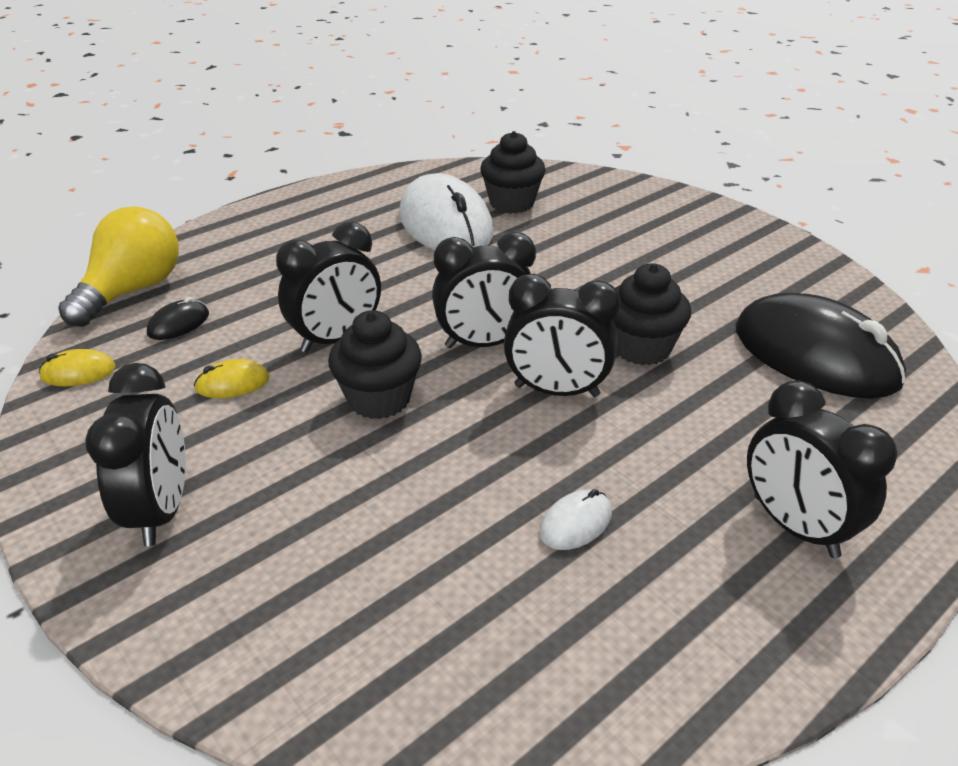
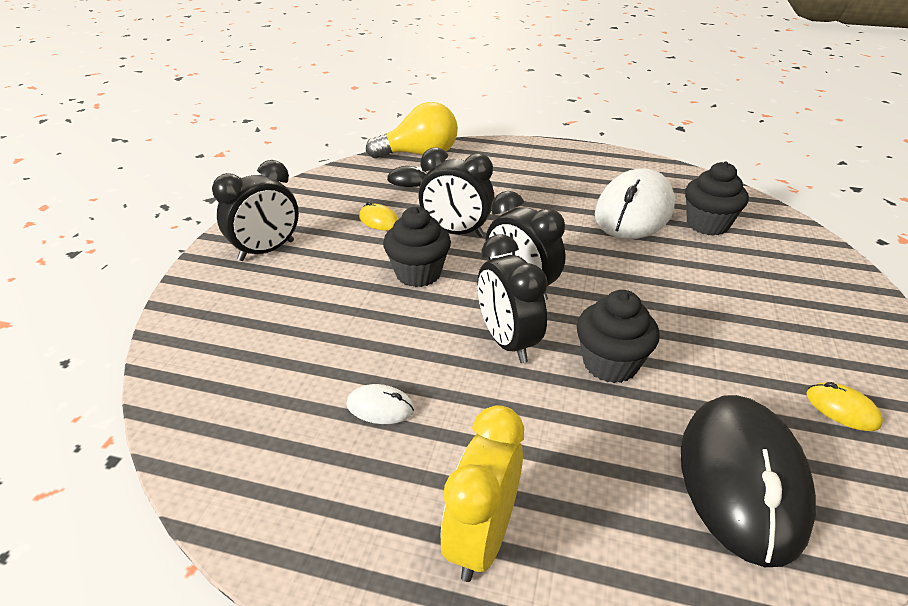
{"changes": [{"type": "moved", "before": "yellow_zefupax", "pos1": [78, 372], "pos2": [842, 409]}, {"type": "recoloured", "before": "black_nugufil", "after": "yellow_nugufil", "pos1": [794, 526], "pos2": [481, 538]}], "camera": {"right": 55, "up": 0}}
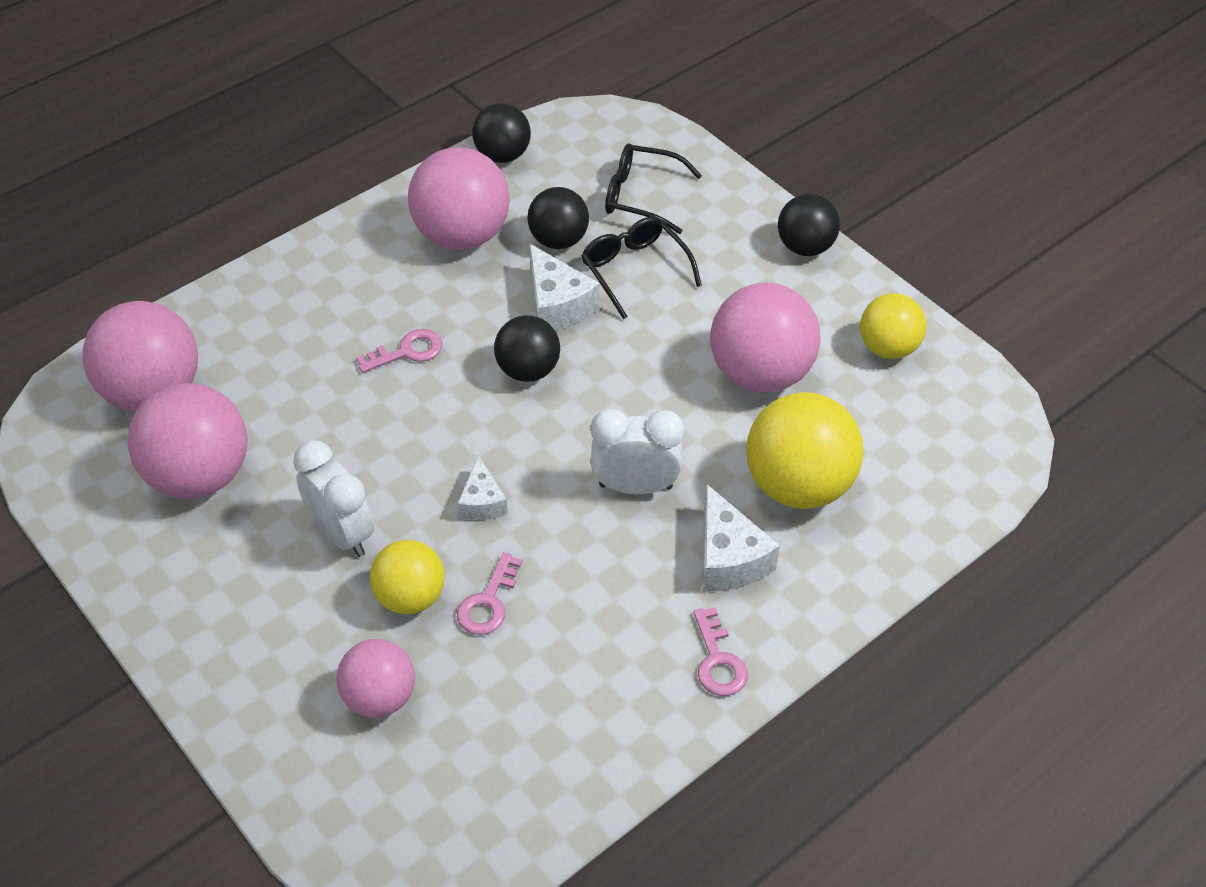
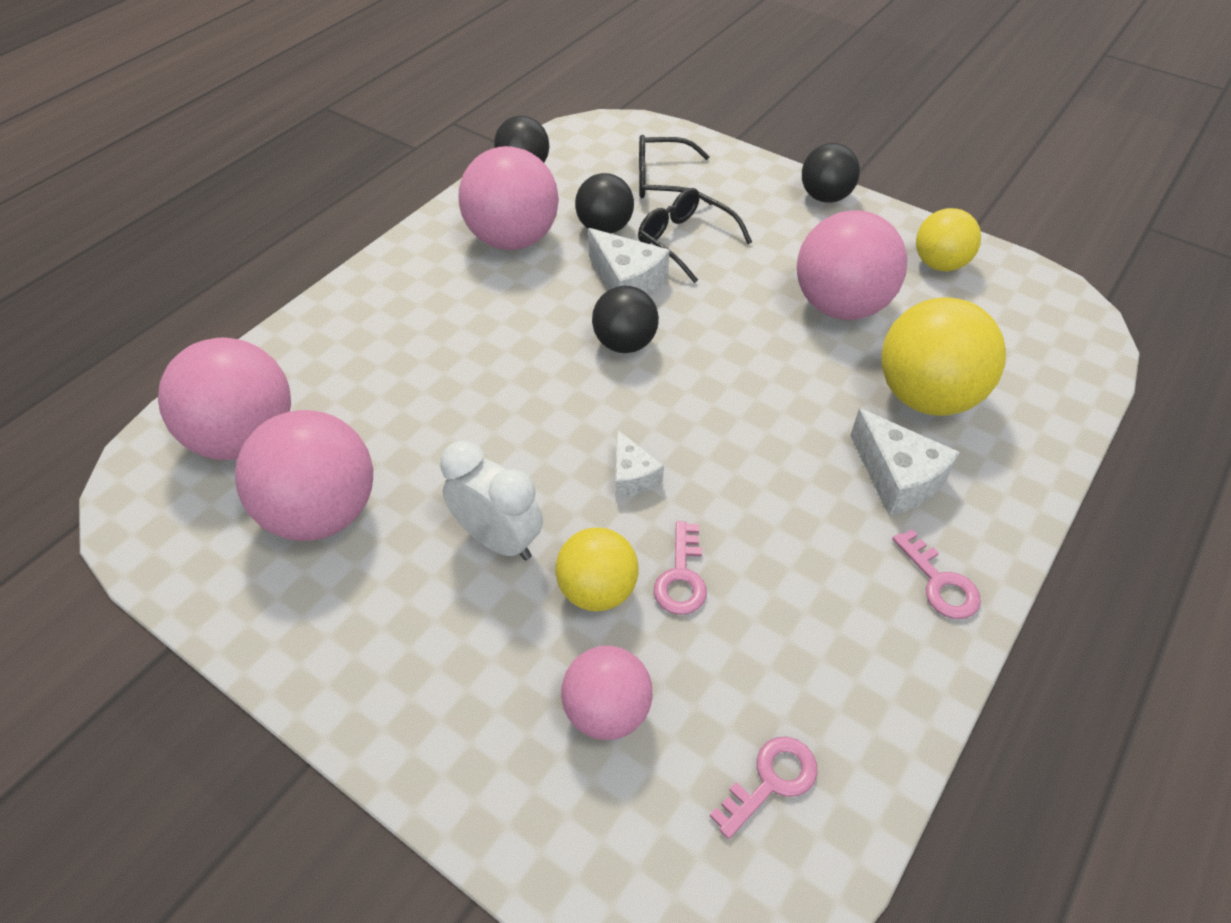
{"changes": [{"type": "moved", "before": "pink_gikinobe", "pos1": [407, 351], "pos2": [771, 781]}, {"type": "removed", "before": "white_nugufil", "pos1": [635, 486]}], "camera": {"right": -15, "up": 0}}
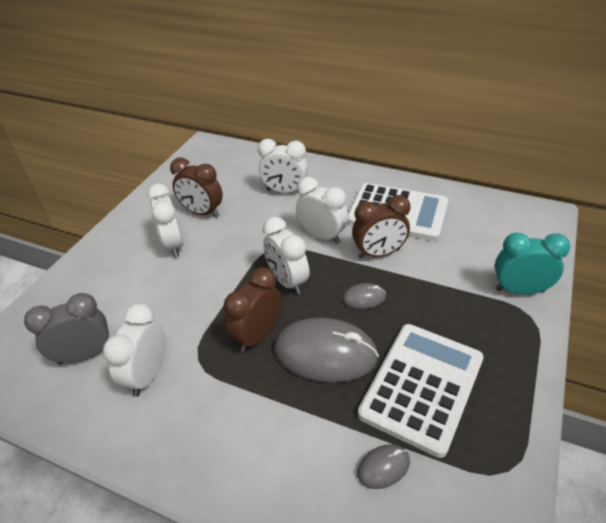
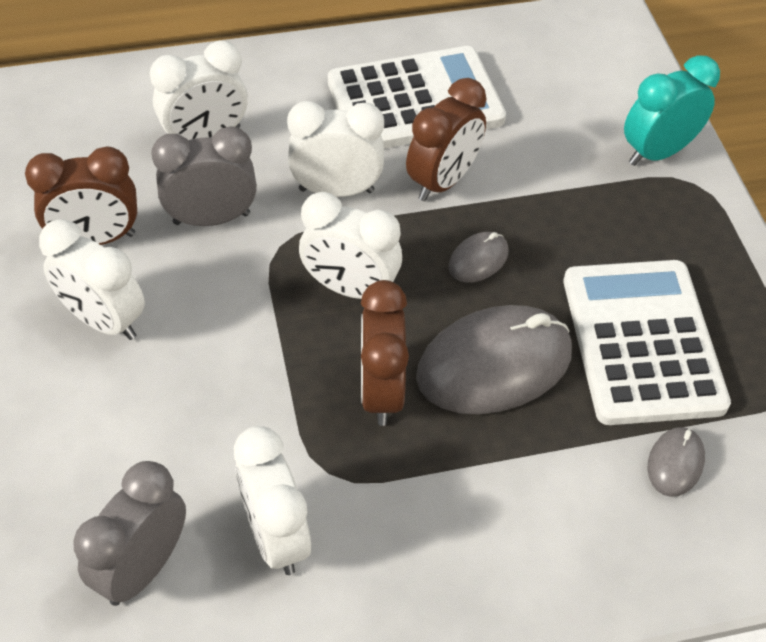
{"changes": [{"type": "added", "after": "grey_nugufil", "pos2": [211, 218]}], "camera": {"right": -40, "up": 10}}
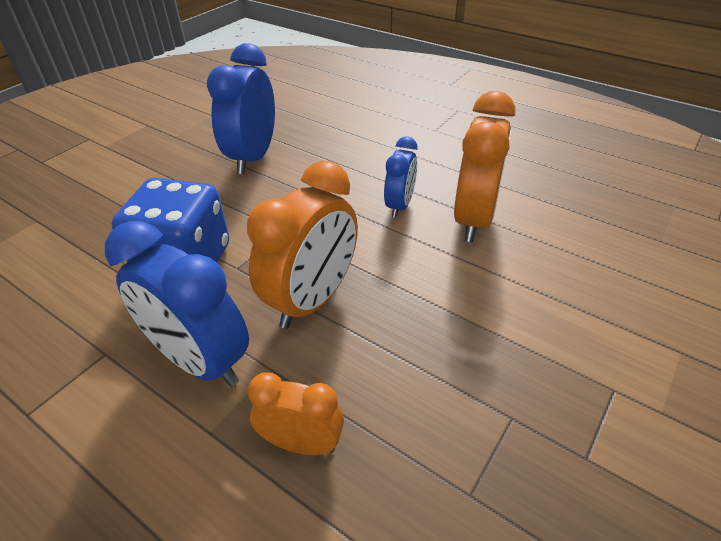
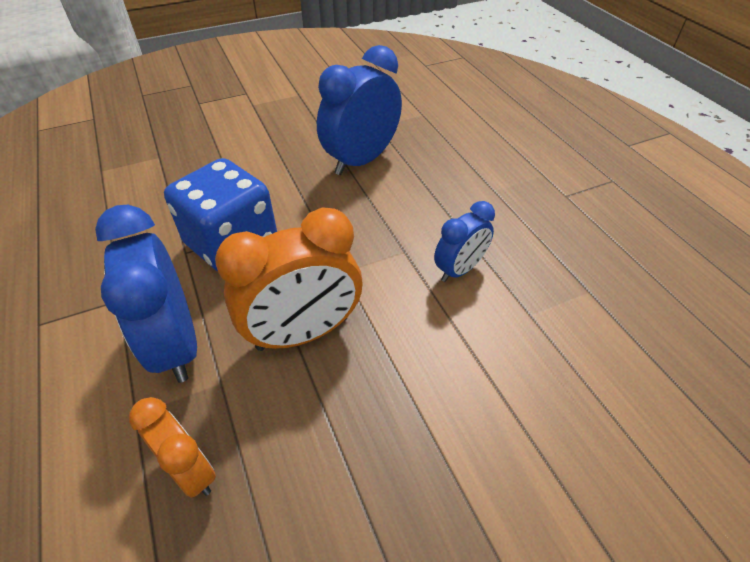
{"changes": [{"type": "removed", "before": "orange_nugufil", "pos1": [474, 219]}], "camera": {"right": 30, "up": 5}}
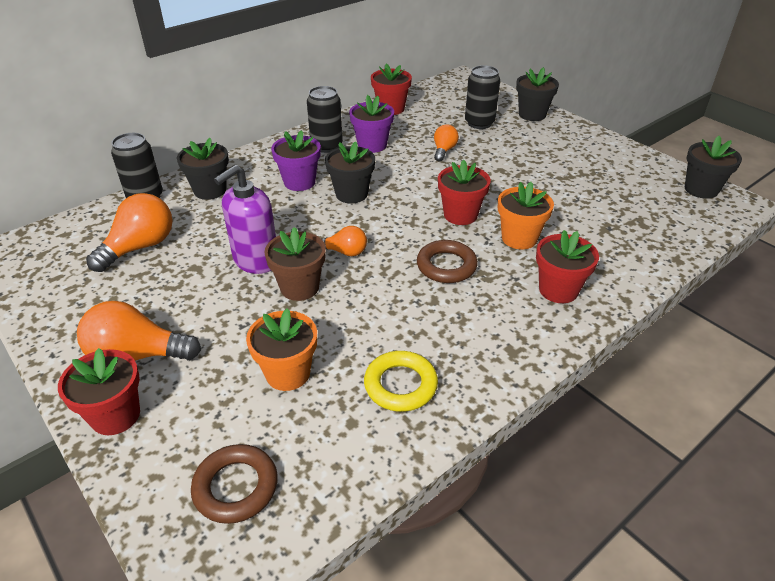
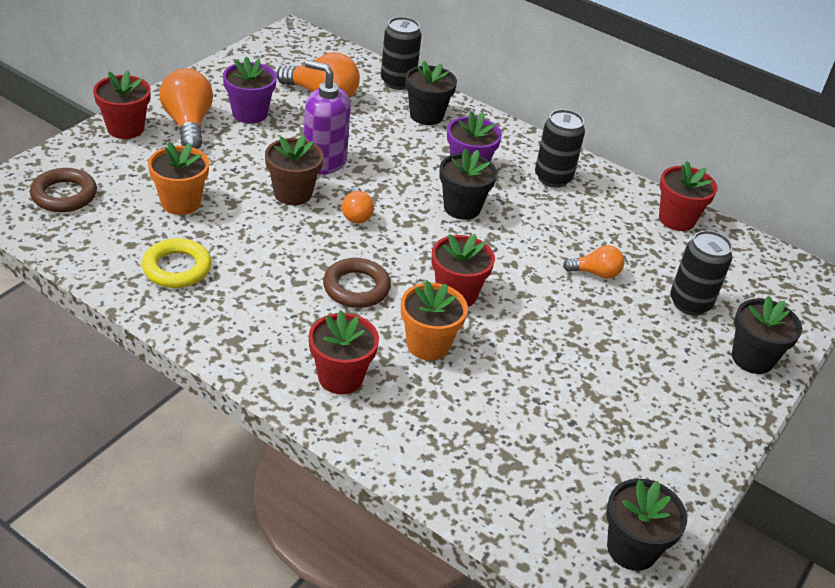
{"changes": [{"type": "moved", "before": "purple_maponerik", "pos1": [372, 145], "pos2": [250, 113]}], "camera": {"right": 70, "up": 0}}
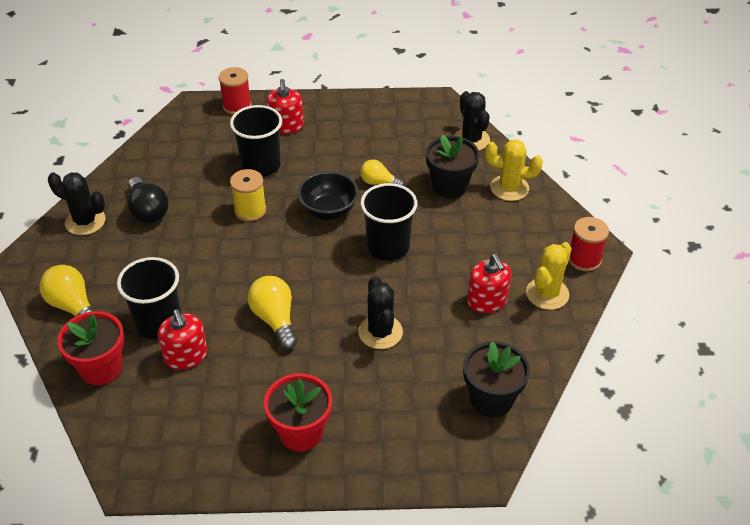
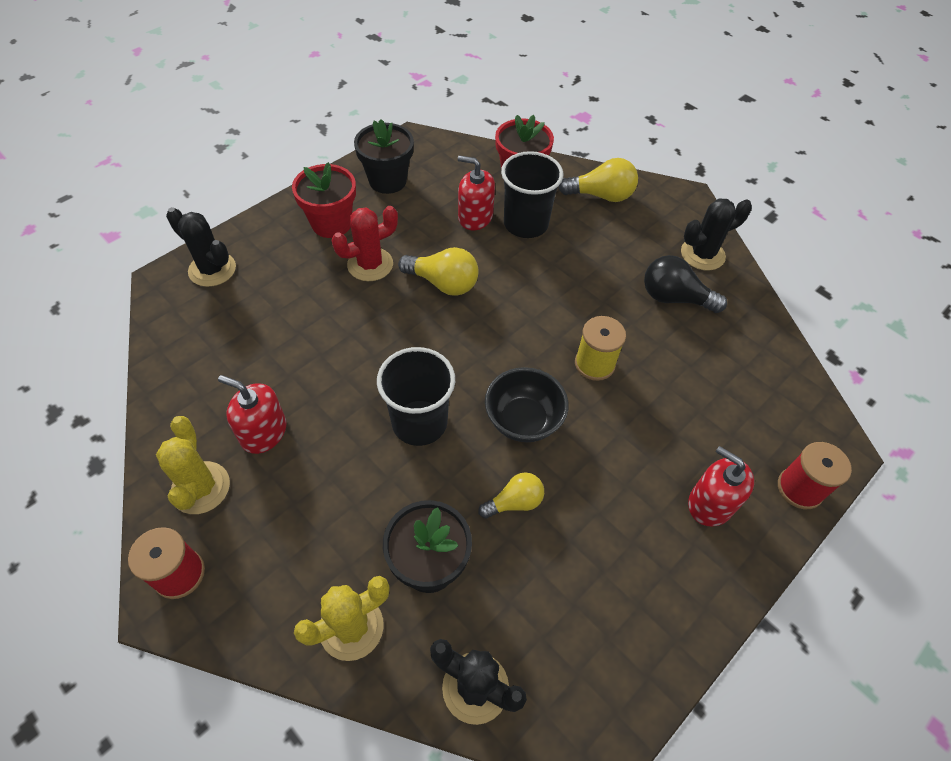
{"changes": [{"type": "removed", "before": "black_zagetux", "pos1": [261, 166]}, {"type": "moved", "before": "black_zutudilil", "pos1": [380, 332], "pos2": [212, 269]}, {"type": "moved", "before": "black_maponerik", "pos1": [491, 399], "pos2": [387, 181]}, {"type": "added", "after": "red_zutudilil", "pos2": [370, 264]}], "camera": {"right": 135, "up": 10}}
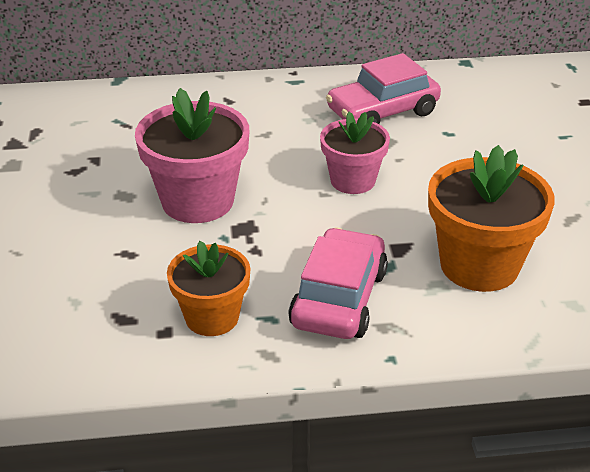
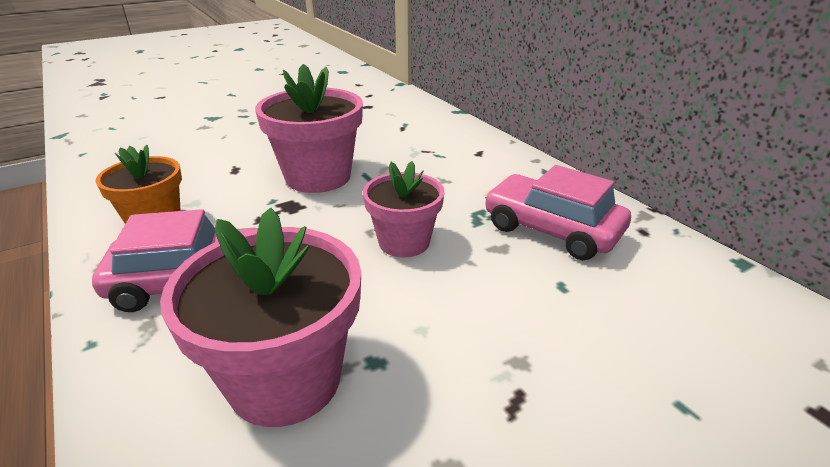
{"changes": [{"type": "recoloured", "before": "orange_maponerik", "after": "pink_maponerik", "pos1": [479, 265], "pos2": [285, 379]}], "camera": {"right": 65, "up": -5}}
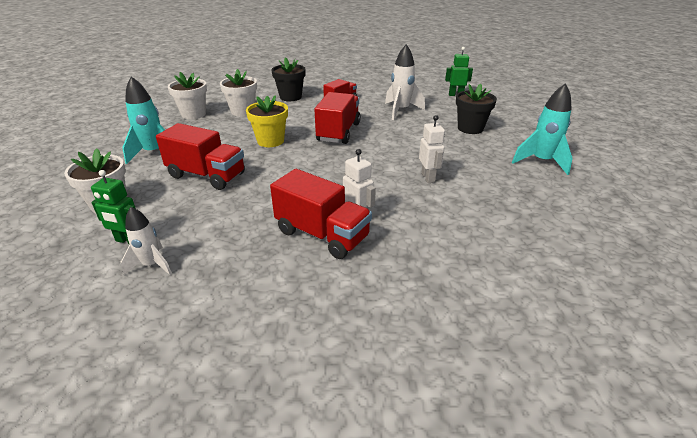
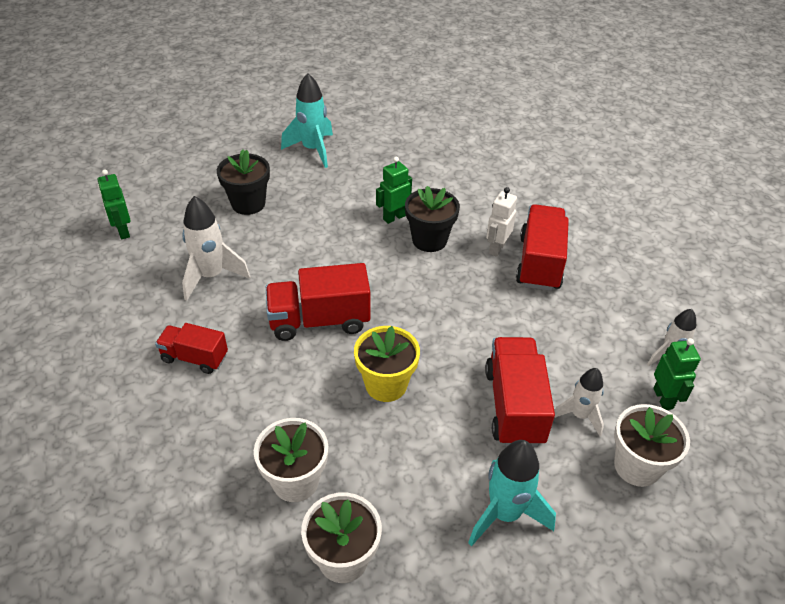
{"changes": [{"type": "moved", "before": "black_maponerik", "pos1": [290, 97], "pos2": [429, 240]}, {"type": "recoloured", "before": "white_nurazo", "after": "green_nurazo", "pos1": [428, 178], "pos2": [394, 217]}, {"type": "added", "after": "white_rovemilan", "pos2": [579, 415]}], "camera": {"right": -115, "up": 10}}
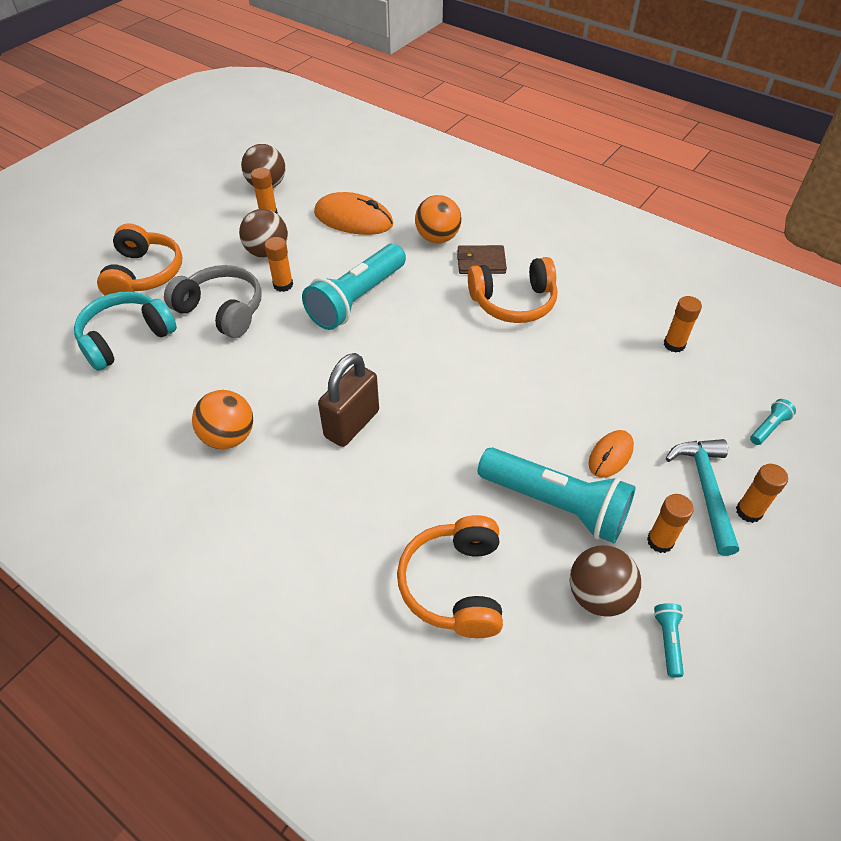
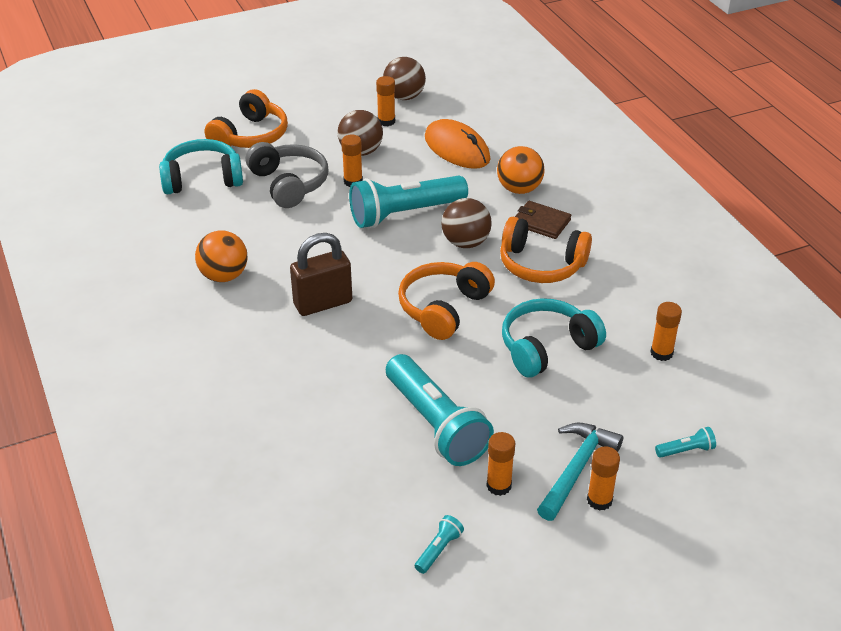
{"changes": [{"type": "moved", "before": "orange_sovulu", "pos1": [454, 585], "pos2": [443, 308]}, {"type": "moved", "before": "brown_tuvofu", "pos1": [598, 595], "pos2": [465, 243]}, {"type": "removed", "before": "orange_zefupax", "pos1": [610, 455]}, {"type": "added", "after": "turquoise_sovulu", "pos2": [546, 347]}], "camera": {"right": 30, "up": -10}}
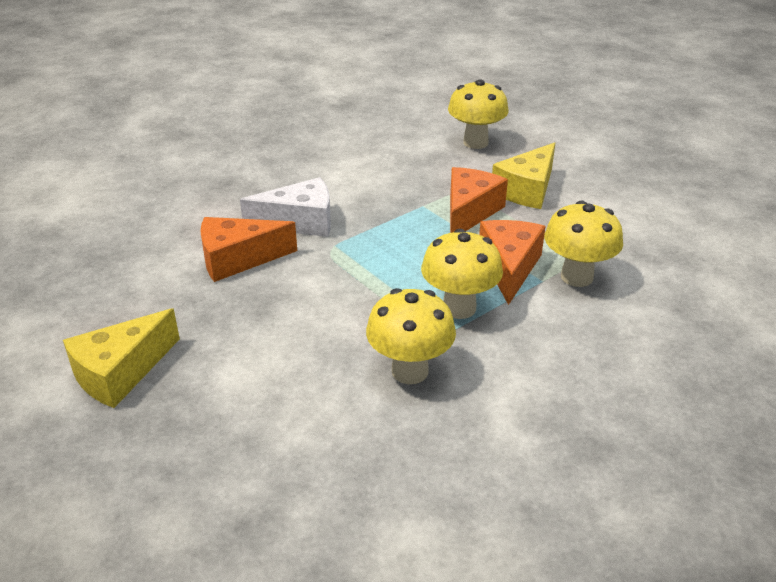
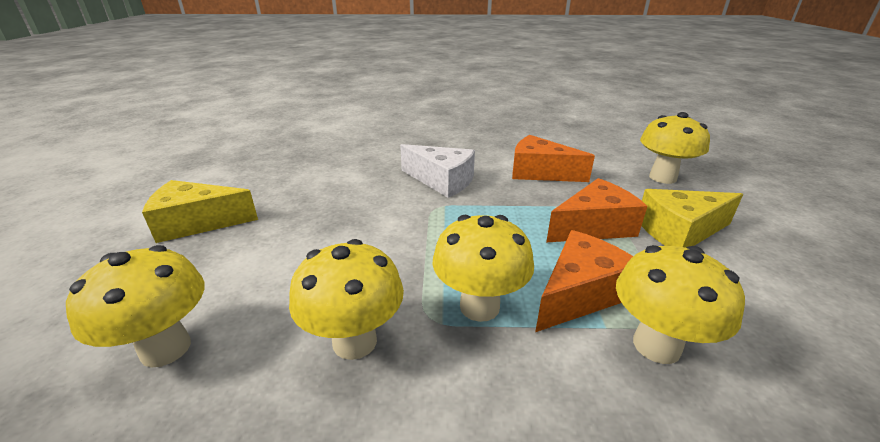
{"changes": [{"type": "moved", "before": "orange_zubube", "pos1": [238, 259], "pos2": [540, 172]}, {"type": "added", "after": "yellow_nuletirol", "pos2": [166, 348]}], "camera": {"right": 40, "up": -5}}
